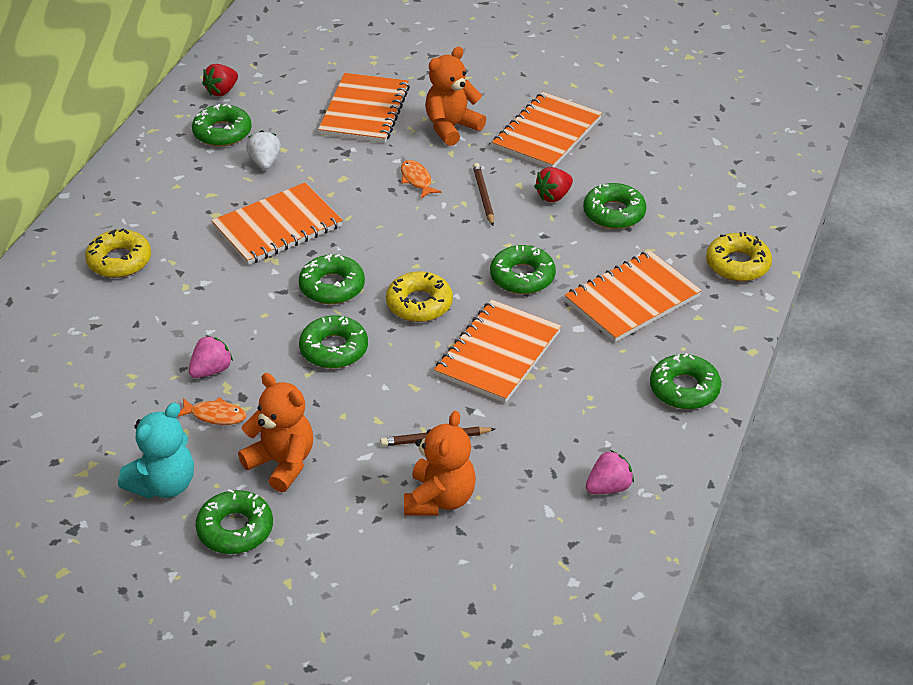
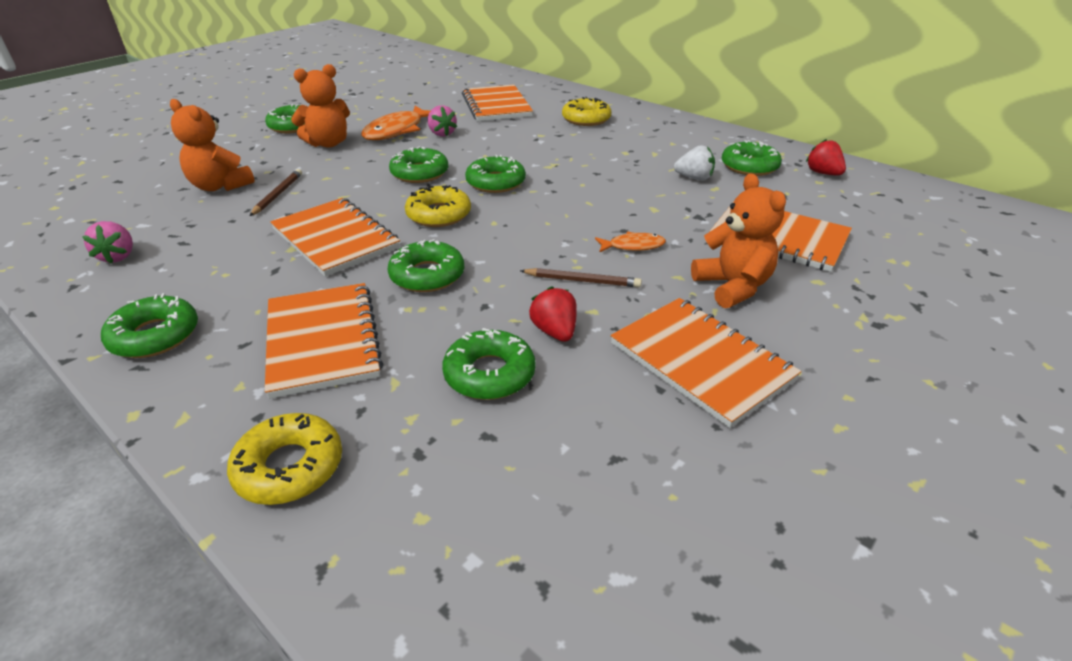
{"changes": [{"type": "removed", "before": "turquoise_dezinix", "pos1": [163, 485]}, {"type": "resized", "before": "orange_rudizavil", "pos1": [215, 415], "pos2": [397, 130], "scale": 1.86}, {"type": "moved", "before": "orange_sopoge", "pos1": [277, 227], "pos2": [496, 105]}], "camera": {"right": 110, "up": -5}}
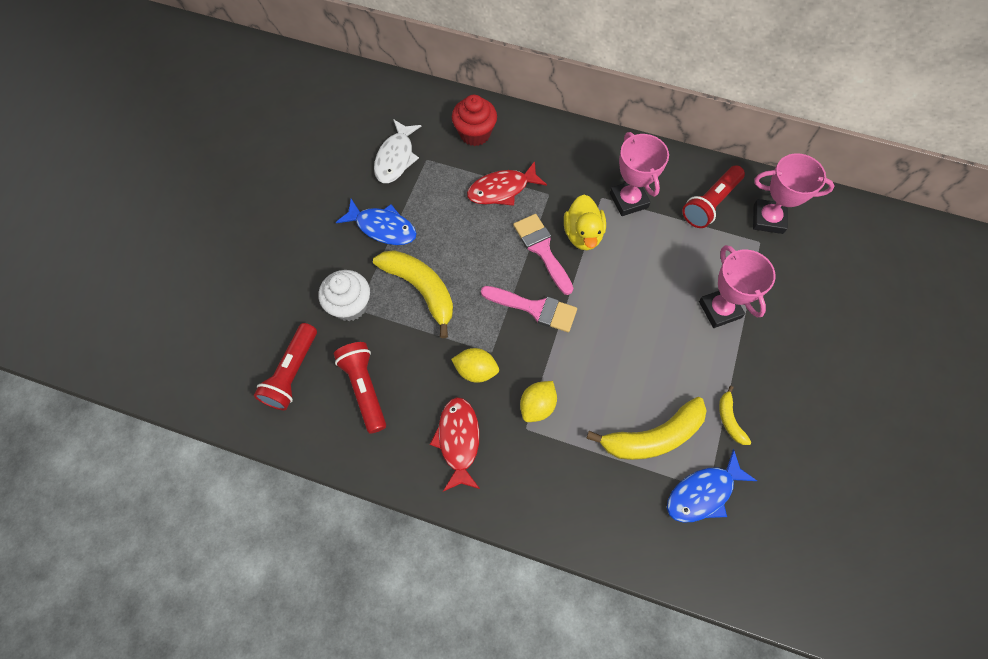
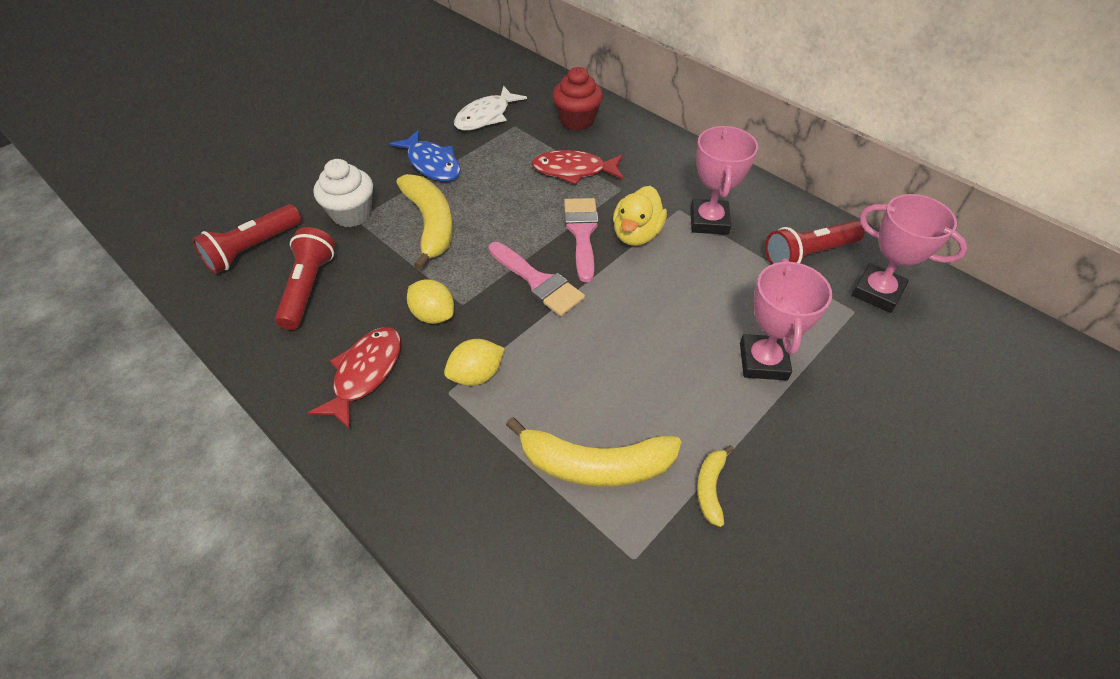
{"changes": [{"type": "removed", "before": "blue_rudizavil", "pos1": [703, 493]}], "camera": {"right": 25, "up": -15}}
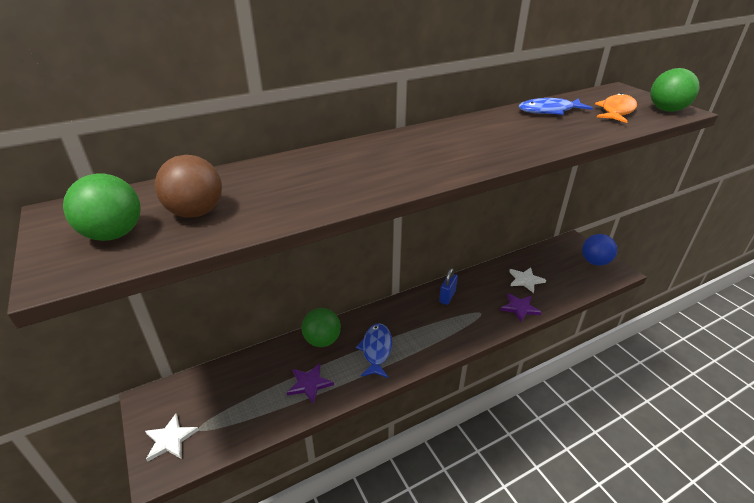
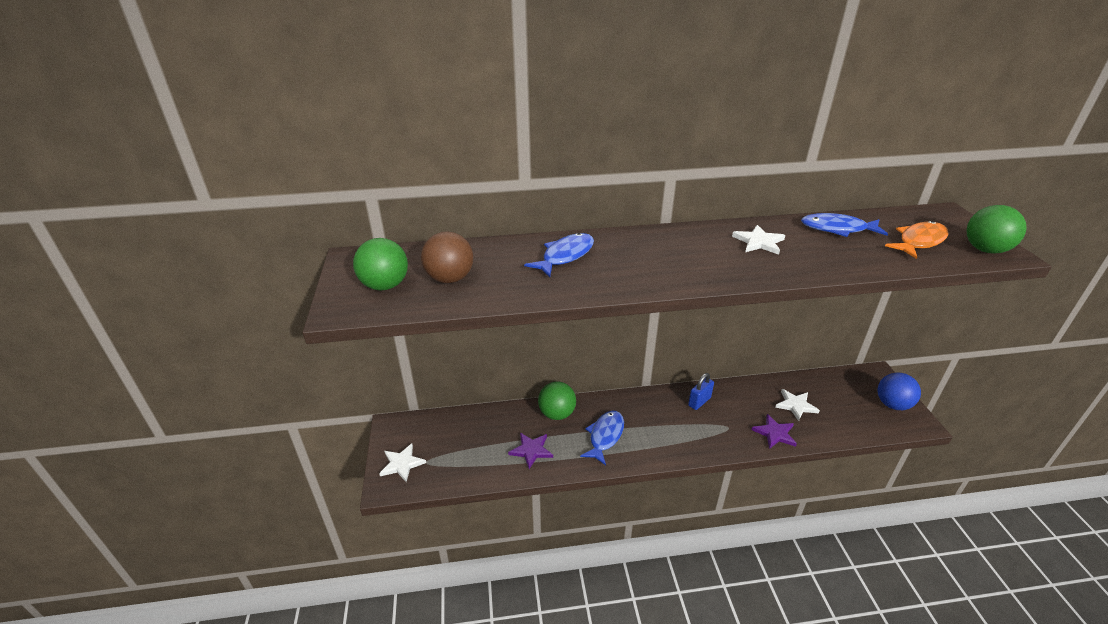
{"changes": [{"type": "added", "after": "blue_rudizavil", "pos2": [565, 256]}, {"type": "added", "after": "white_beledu", "pos2": [759, 242]}], "camera": {"right": 20, "up": 0}}
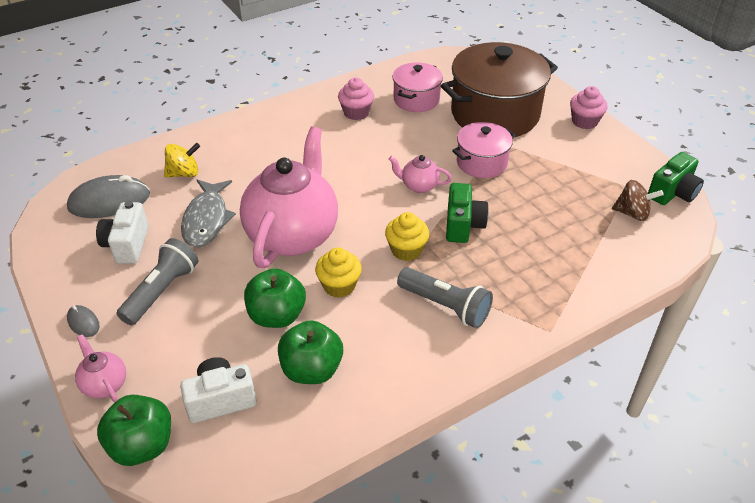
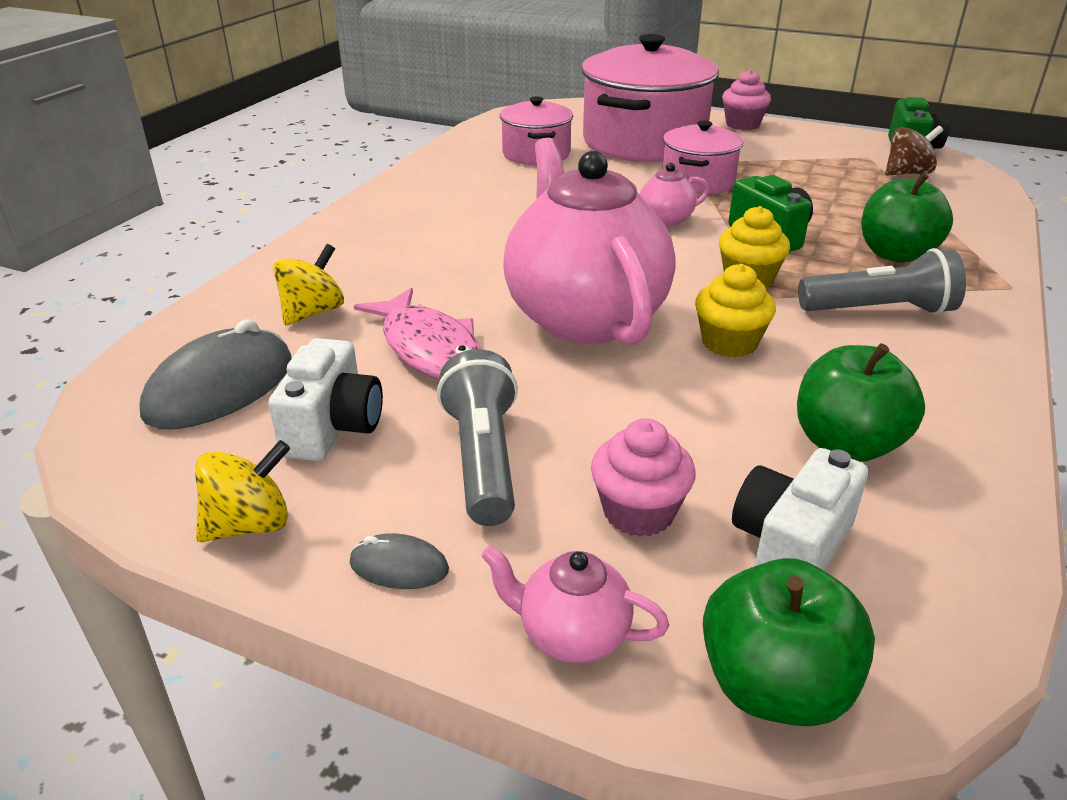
{"changes": [{"type": "turned", "before": "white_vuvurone", "pos1": [127, 245], "pos2": [333, 428], "turn": -135}, {"type": "recoloured", "before": "grey_rudizavil", "after": "pink_rudizavil", "pos1": [206, 220], "pos2": [429, 348]}, {"type": "moved", "before": "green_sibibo", "pos1": [277, 315], "pos2": [895, 254]}, {"type": "moved", "before": "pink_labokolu", "pos1": [356, 113], "pos2": [638, 512]}, {"type": "recoloured", "before": "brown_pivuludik", "after": "pink_pivuludik", "pos1": [495, 114], "pos2": [644, 142]}, {"type": "added", "after": "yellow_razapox", "pos2": [249, 524]}], "camera": {"right": -35, "up": -10}}
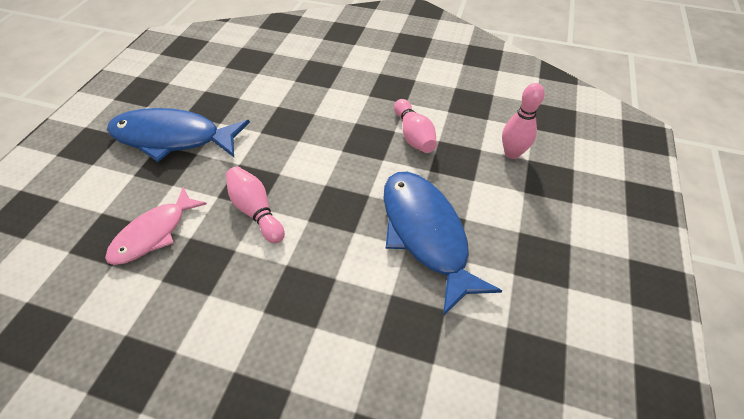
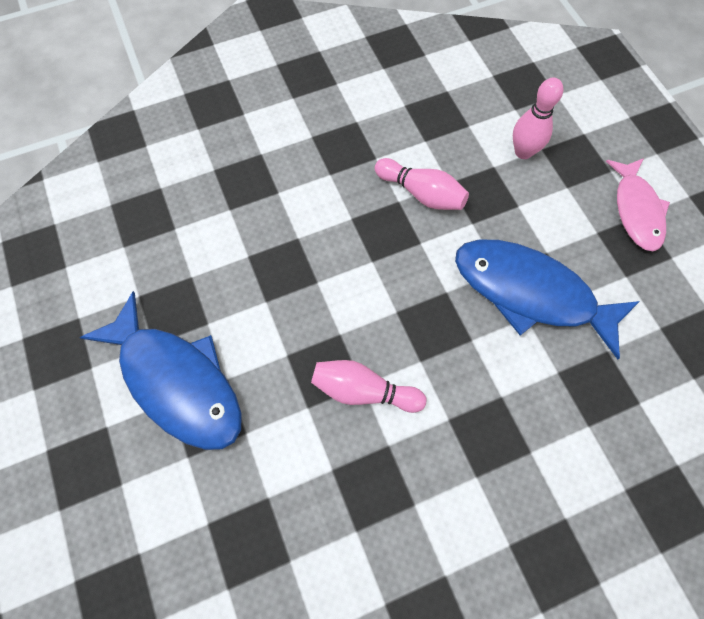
{"changes": [{"type": "moved", "before": "pink_rudizavil", "pos1": [154, 233], "pos2": [636, 210]}, {"type": "turned", "before": "blue_rudizavil", "pos1": [173, 138], "pos2": [177, 381], "turn": -105}], "camera": {"right": -40, "up": 15}}
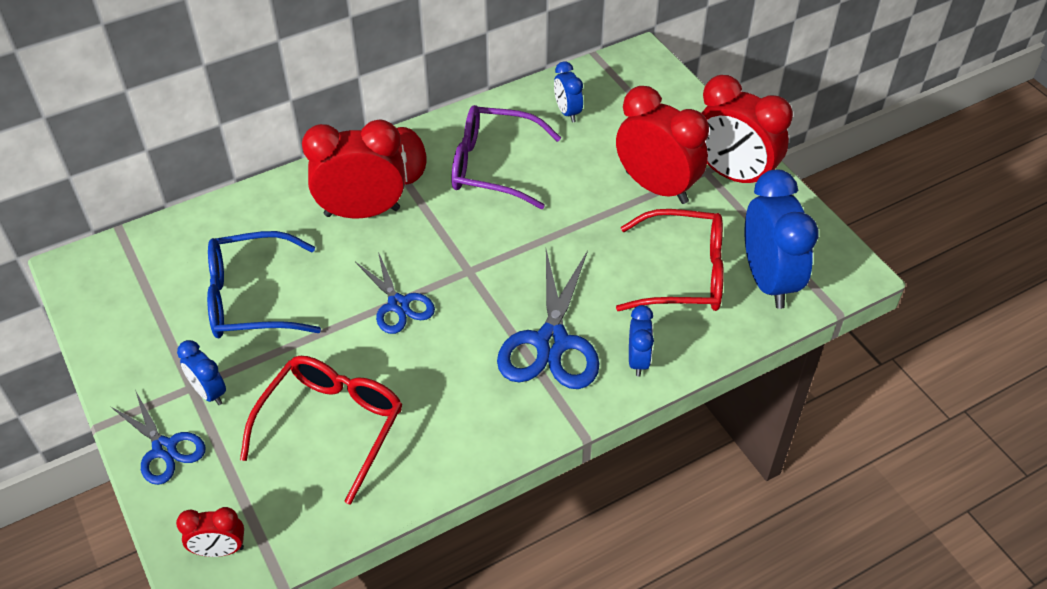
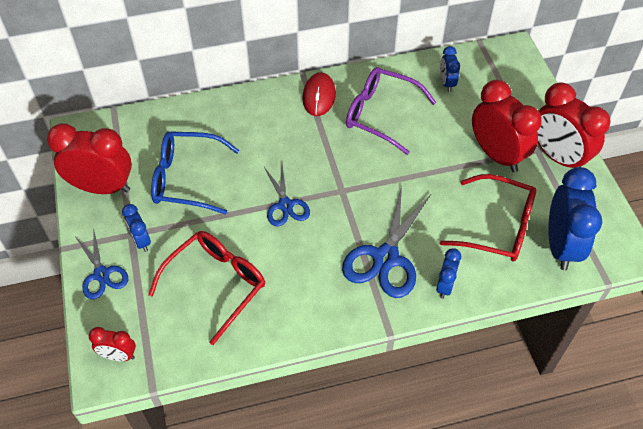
{"changes": [{"type": "moved", "before": "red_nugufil", "pos1": [362, 212], "pos2": [102, 187]}], "camera": {"right": 15, "up": 5}}
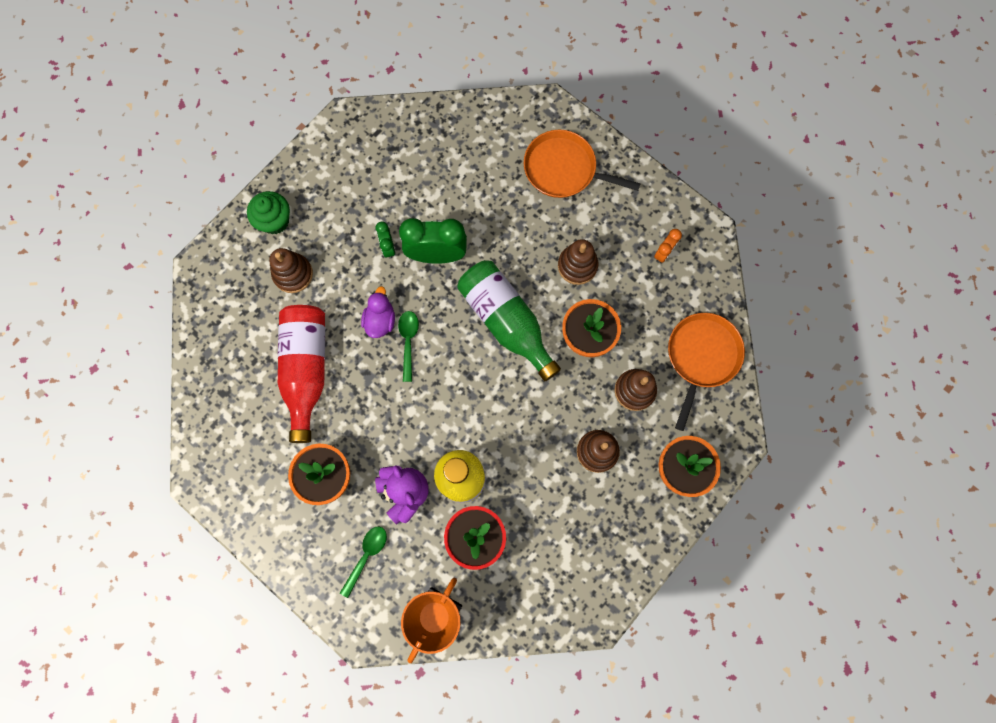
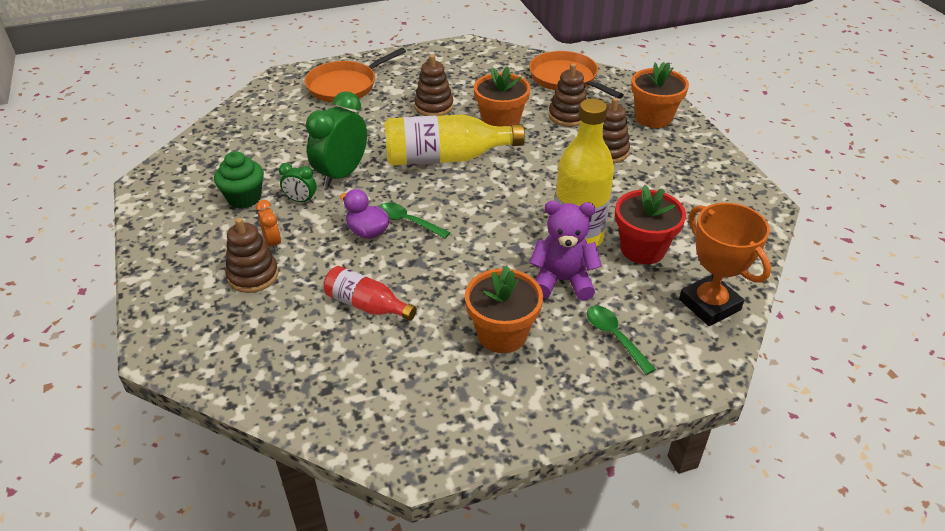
{"changes": [{"type": "moved", "before": "green_labokolu", "pos1": [275, 221], "pos2": [244, 198]}, {"type": "resized", "before": "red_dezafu", "pos1": [306, 369], "pos2": [366, 305], "scale": 0.57}, {"type": "recoloured", "before": "green_dezafu", "after": "yellow_dezafu", "pos1": [506, 321], "pos2": [445, 158]}, {"type": "moved", "before": "orange_nugufil", "pos1": [663, 253], "pos2": [273, 243]}], "camera": {"right": -60, "up": -35}}
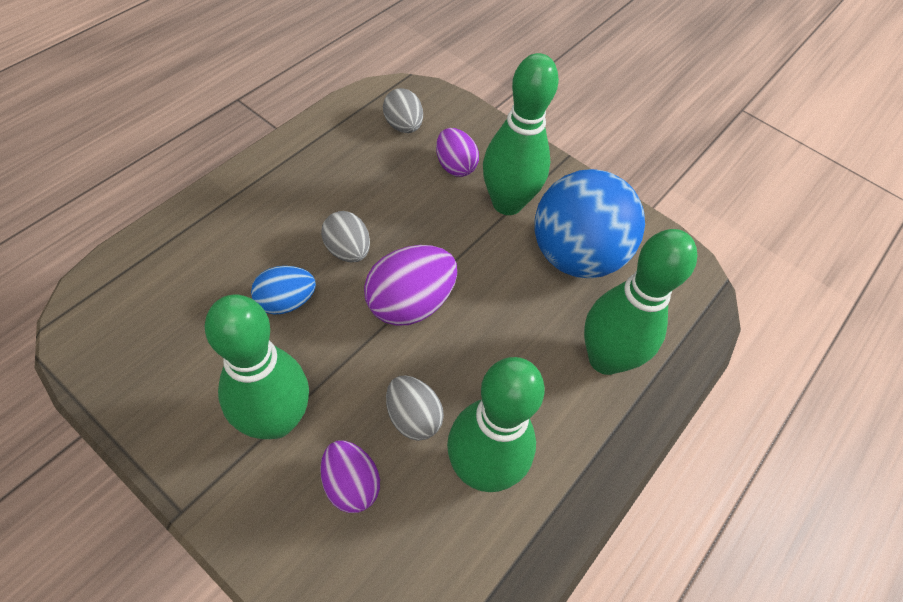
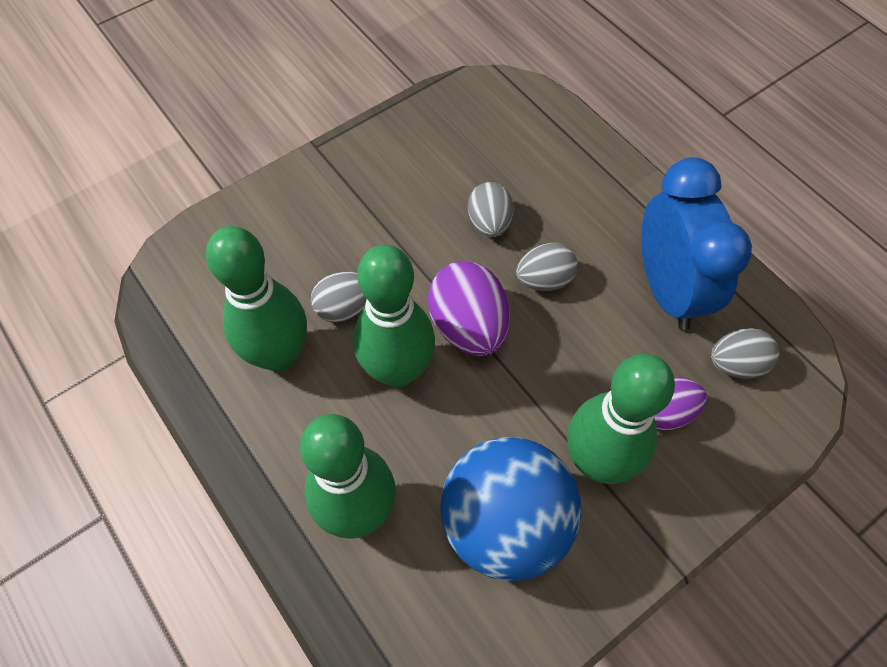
{"changes": [{"type": "moved", "before": "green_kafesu", "pos1": [276, 420], "pos2": [398, 370]}, {"type": "recoloured", "before": "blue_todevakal", "after": "grey_todevakal", "pos1": [286, 302], "pos2": [489, 223]}, {"type": "removed", "before": "purple_todevakal", "pos1": [350, 484]}, {"type": "added", "after": "blue_nugufil", "pos2": [668, 289]}], "camera": {"right": 110, "up": 5}}
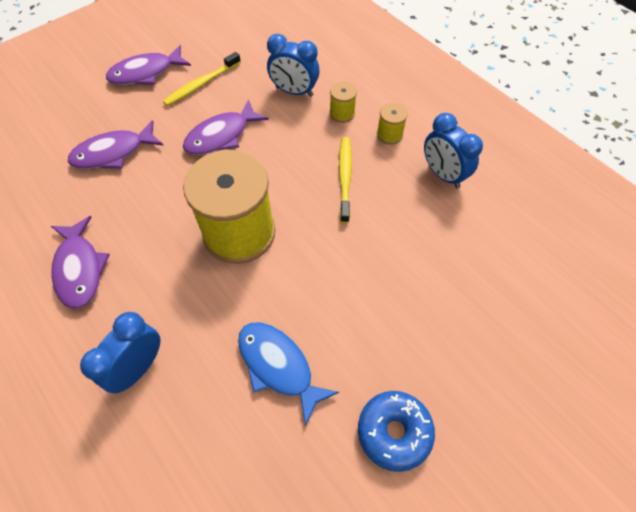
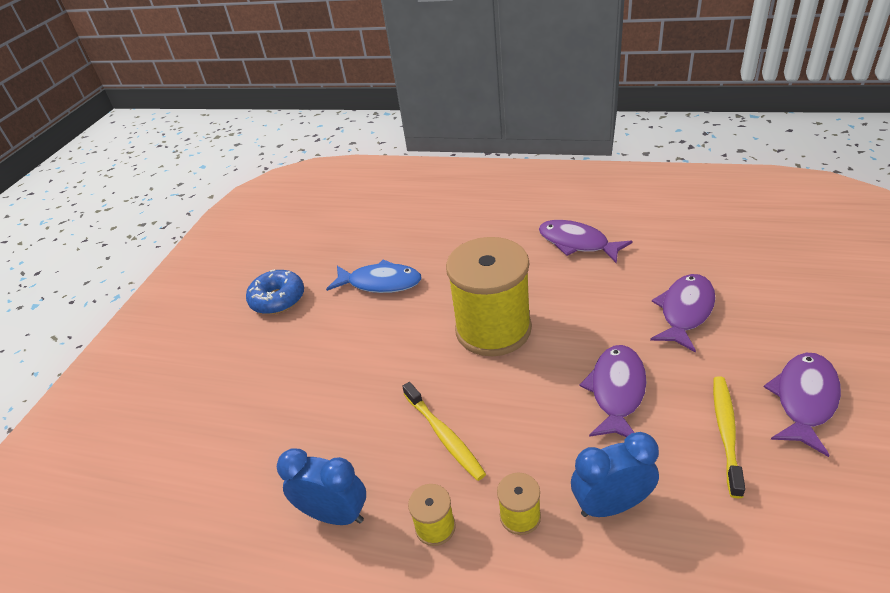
{"changes": [{"type": "removed", "before": "blue_nugufil", "pos1": [139, 367]}], "camera": {"right": 150, "up": -20}}
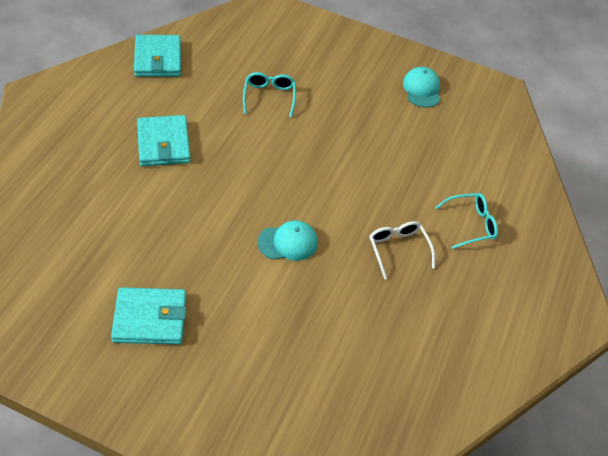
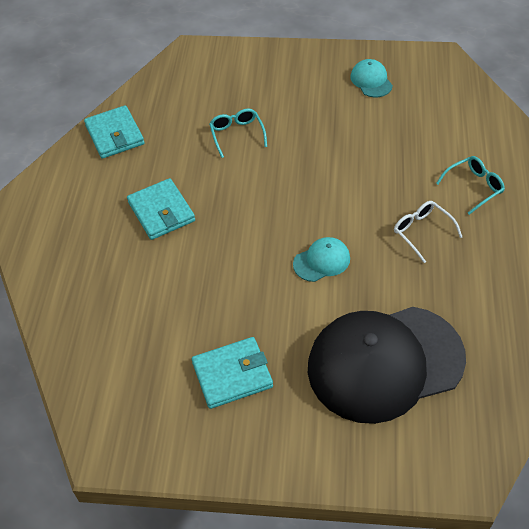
{"changes": [{"type": "added", "after": "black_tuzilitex", "pos2": [385, 363]}], "camera": {"right": -10, "up": 0}}
